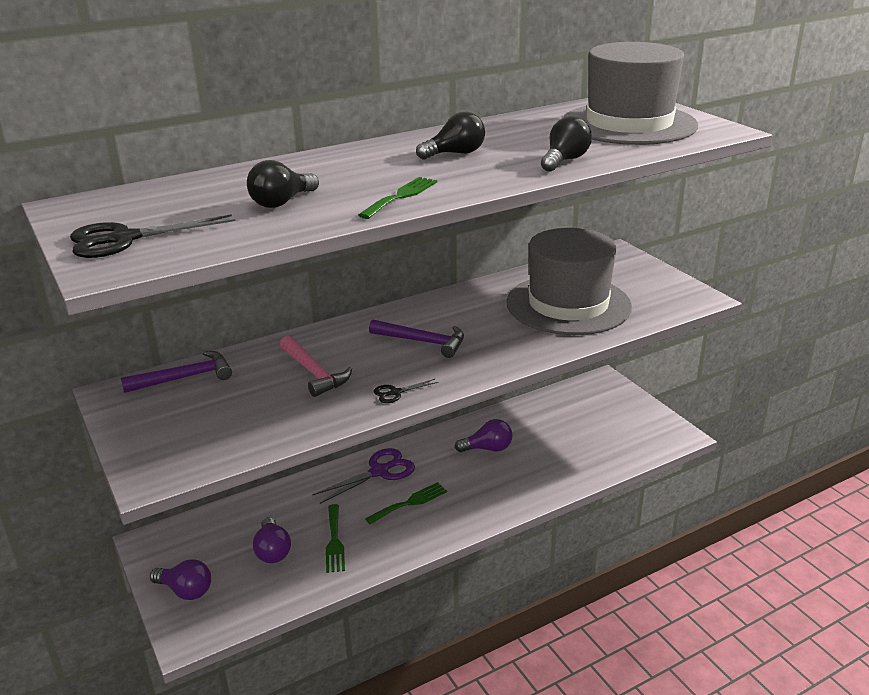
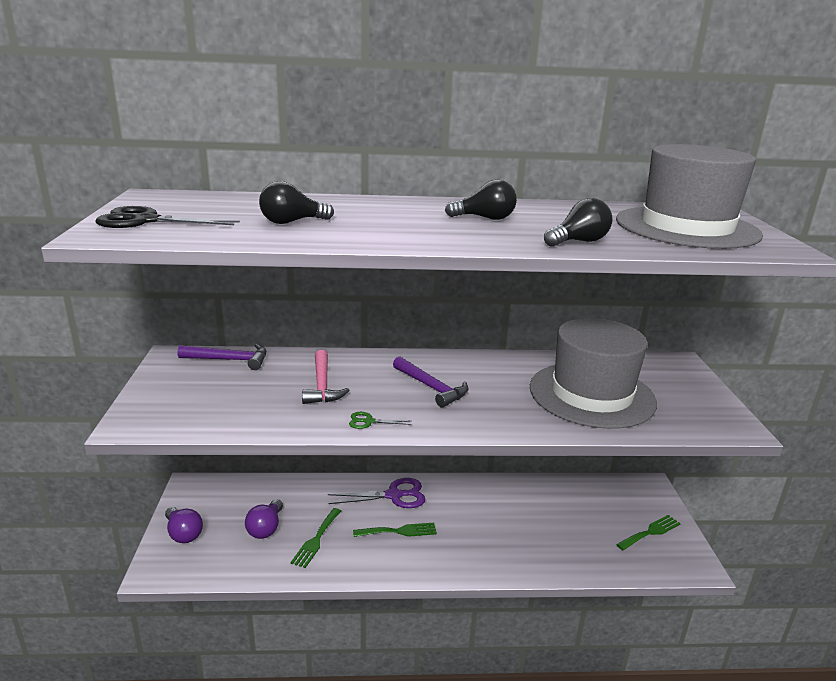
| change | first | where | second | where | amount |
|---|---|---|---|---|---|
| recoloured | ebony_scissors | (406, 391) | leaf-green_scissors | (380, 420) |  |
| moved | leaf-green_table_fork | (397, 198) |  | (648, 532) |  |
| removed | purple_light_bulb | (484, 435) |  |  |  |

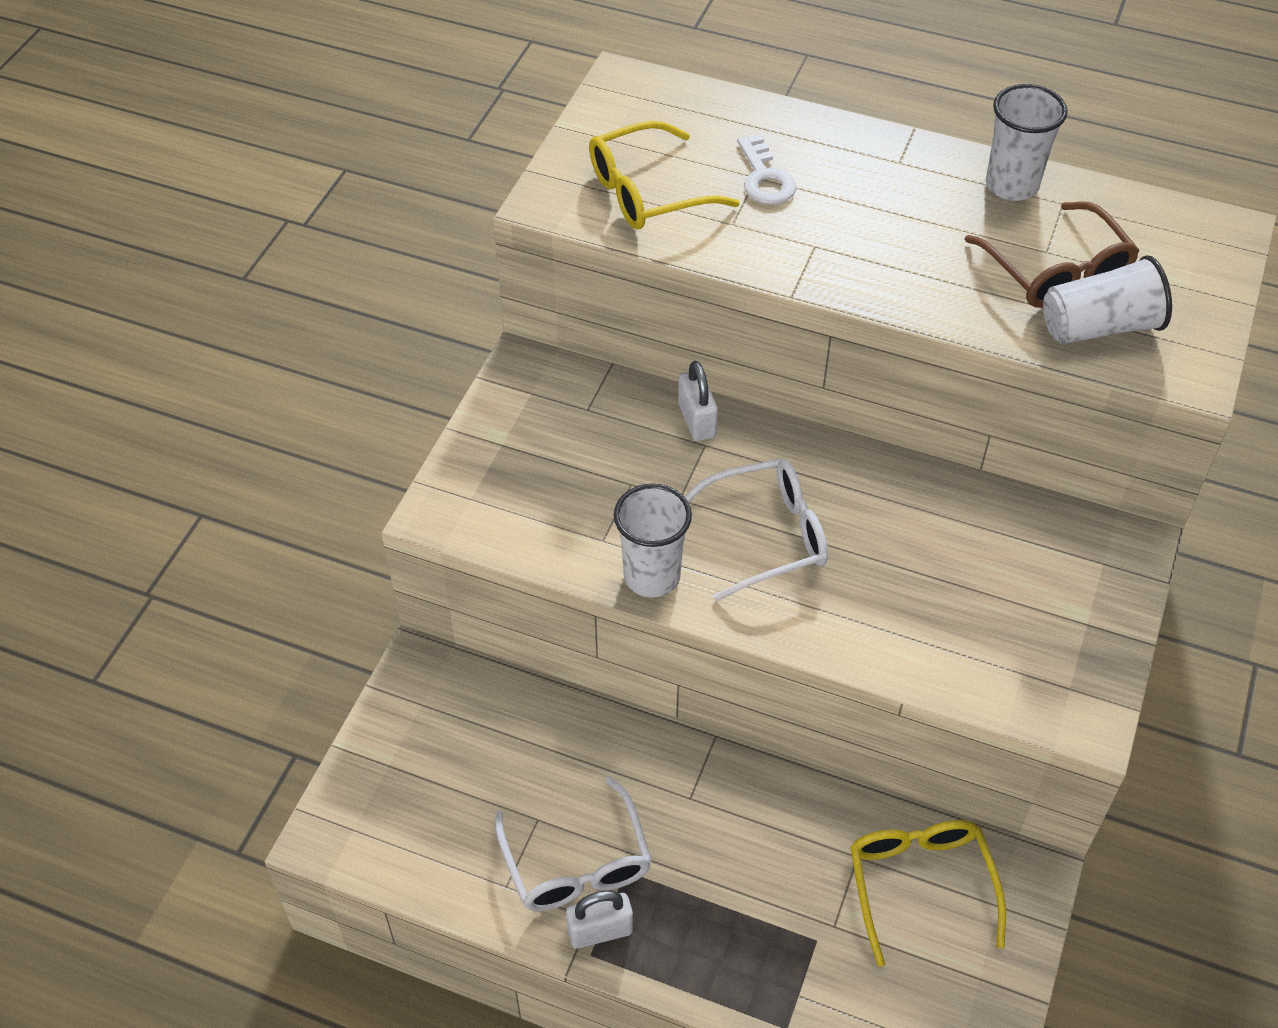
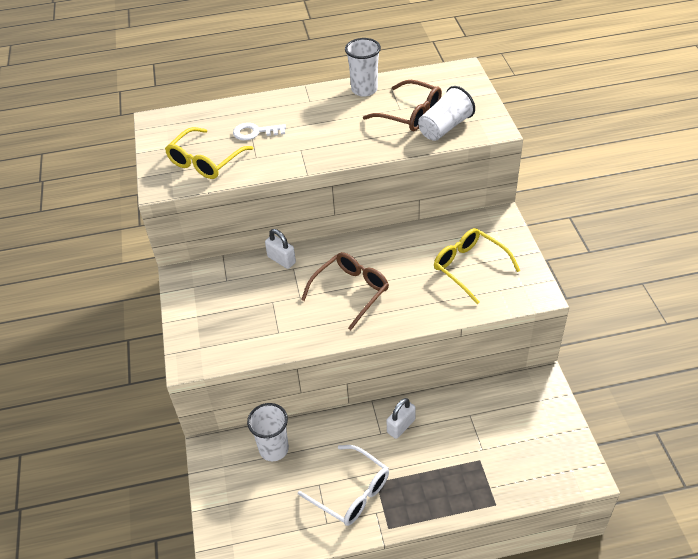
| change | first | where | second | where | amount |
|---|---|---|---|---|---|
| turned | white_key | (766, 169) |  | (259, 132) | 135 degrees clockwise |
| moved | white_beaker | (653, 540) |  | (268, 432) |  |
| recoloured | white_glasses | (756, 530) | brown_glasses | (345, 291) |  |
| moved | white_lock | (599, 919) |  | (401, 418) |  |
| moved | bright_yellow_glasses | (928, 893) |  | (477, 266) |  |

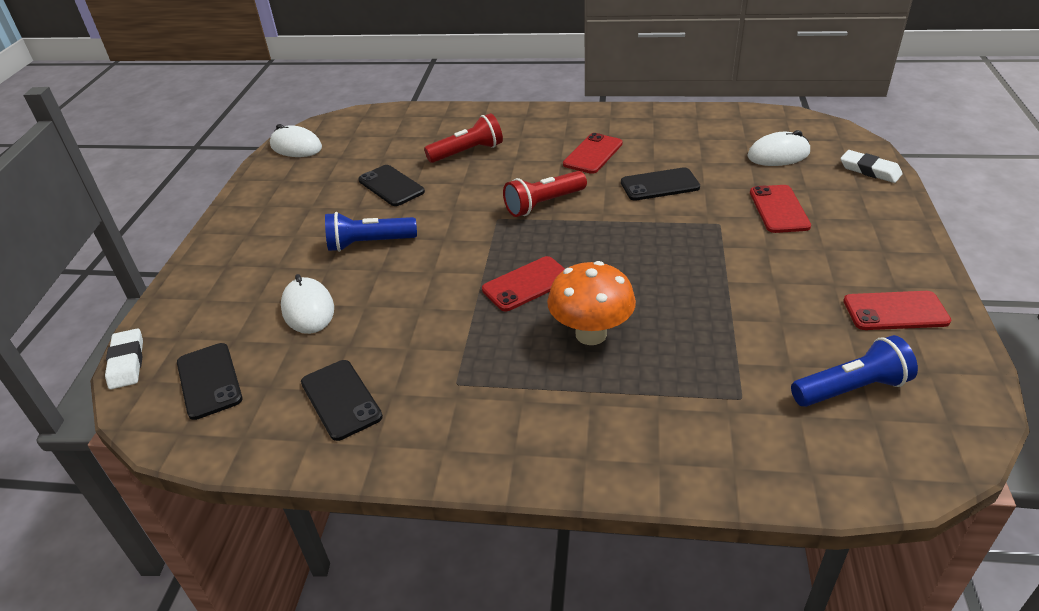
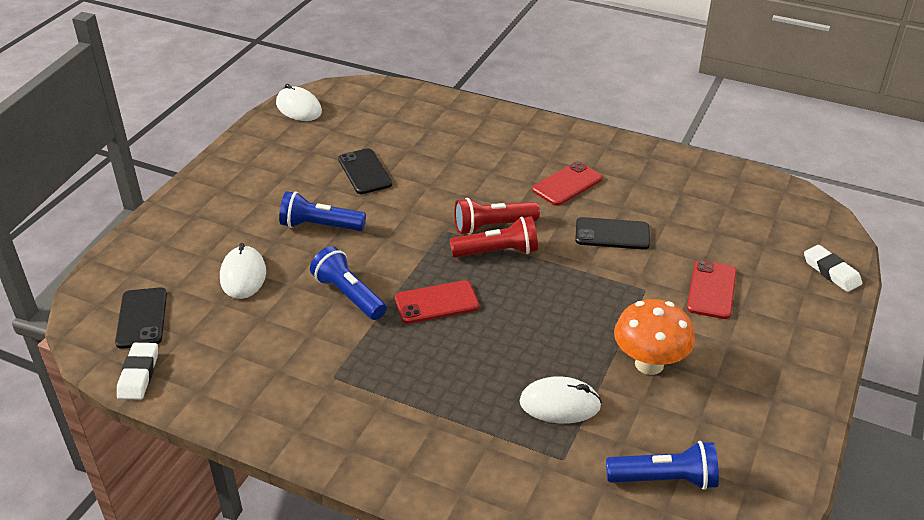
| change | first | where | second | where | amount |
|---|---|---|---|---|---|
| moved | white_pencil_eraser | (124, 358) |  | (137, 371) |  |
| added |  |  | blue_pocket_torch | (348, 283) |  |
| moved | scarlet_pocket_torch | (463, 138) |  | (494, 237) |  |
| moved | white_PC_mouse | (778, 148) |  | (560, 400) |  |
| moved | orange_mushroom | (591, 303) |  | (654, 337) |  |
| removed | ebony_phone | (342, 400) |  |  |  |
| removed | scarlet_phone | (897, 310) |  |  |  |

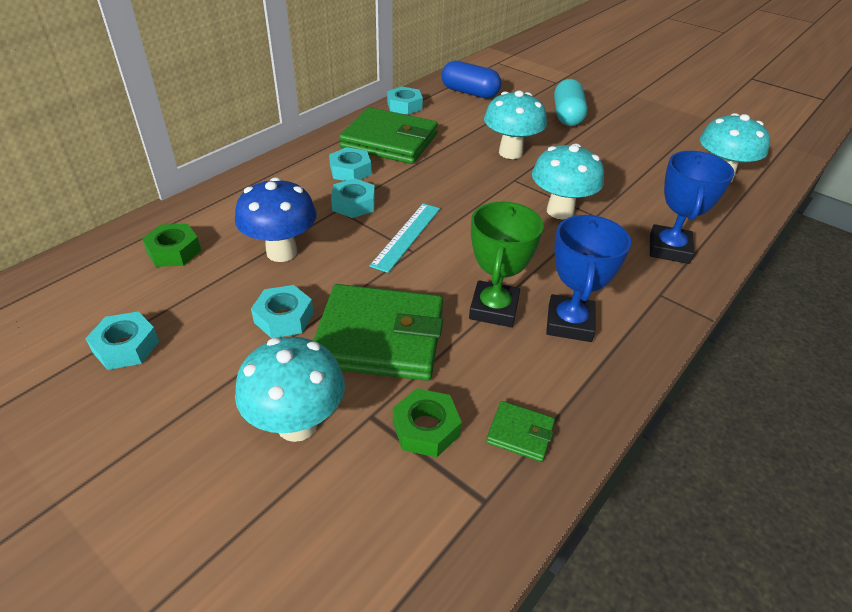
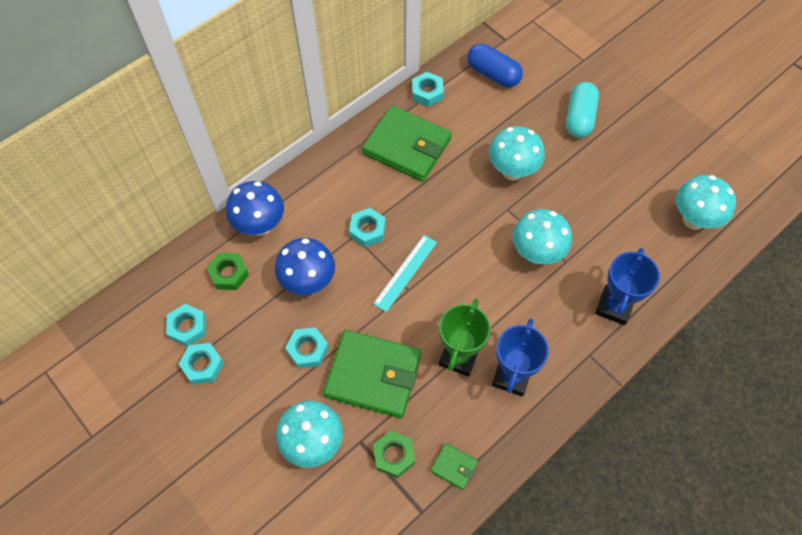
| change | first | where | second | where | amount |
|---|---|---|---|---|---|
| moved | aqua_hex_nut | (350, 164) |  | (186, 325) |  |
| added |  |  | blue_mushroom | (255, 208) |  |

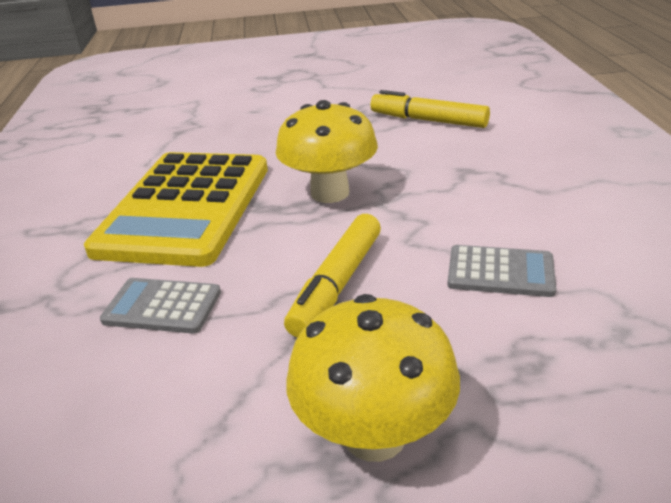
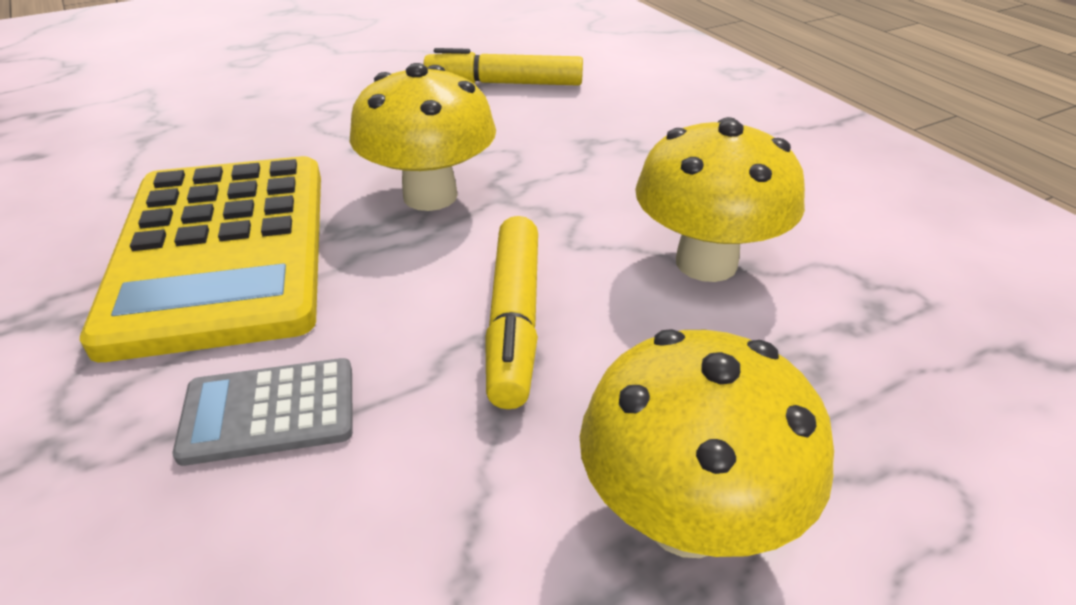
| change | first | where | second | where | amount |
|---|---|---|---|---|---|
| replaced | grey_calculator | (501, 271) | bright_yellow_mushroom | (720, 199) |  |

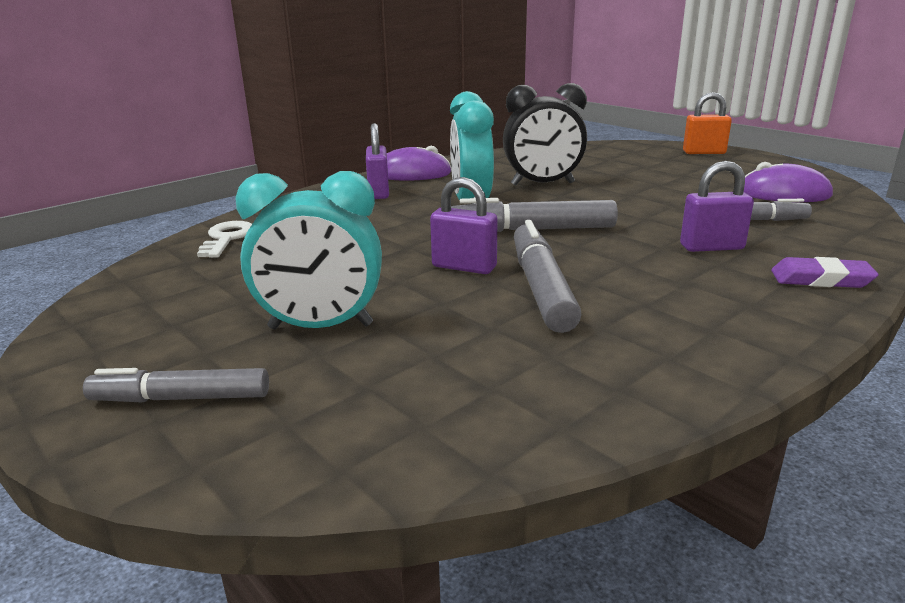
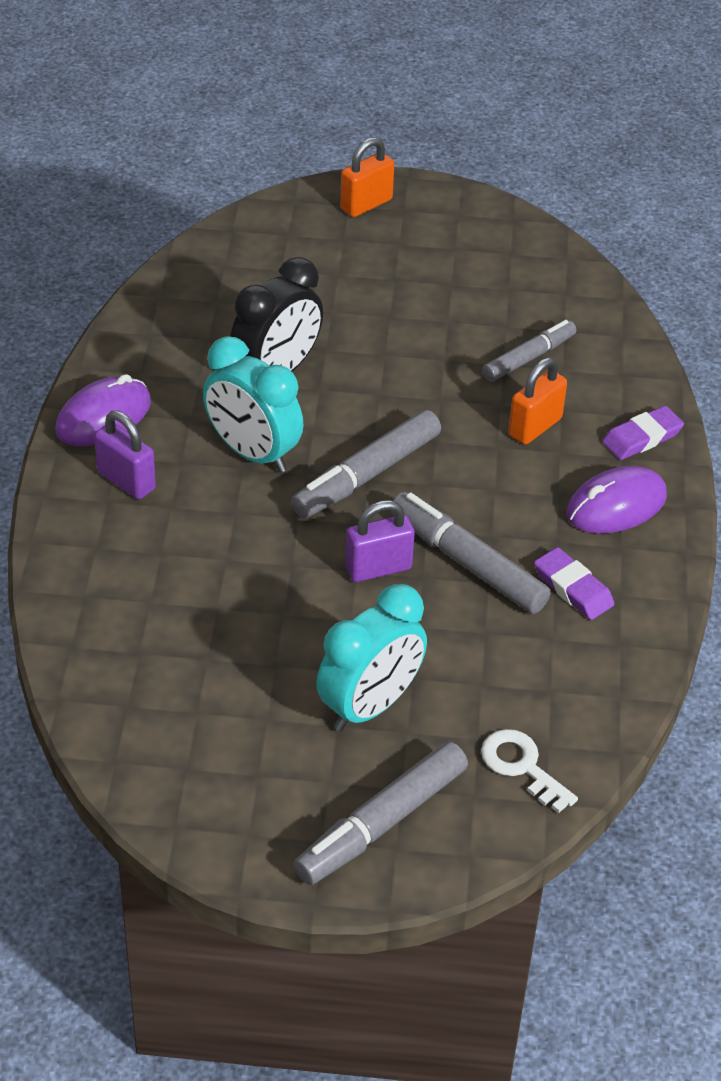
| change | first | where | second | where | amount |
|---|---|---|---|---|---|
| resized | grey_marker_pen | (176, 385) |  | (381, 813) | x1.51 |
| moved | white_key | (224, 239) |  | (529, 771) |  |
| recoloured | purple_lock | (717, 206) | orange_lock | (537, 401) |  |
| added |  |  | purple_pencil_eraser | (574, 583) |  |
| moved | purple_PC_mouse | (788, 182) |  | (617, 500) |  |

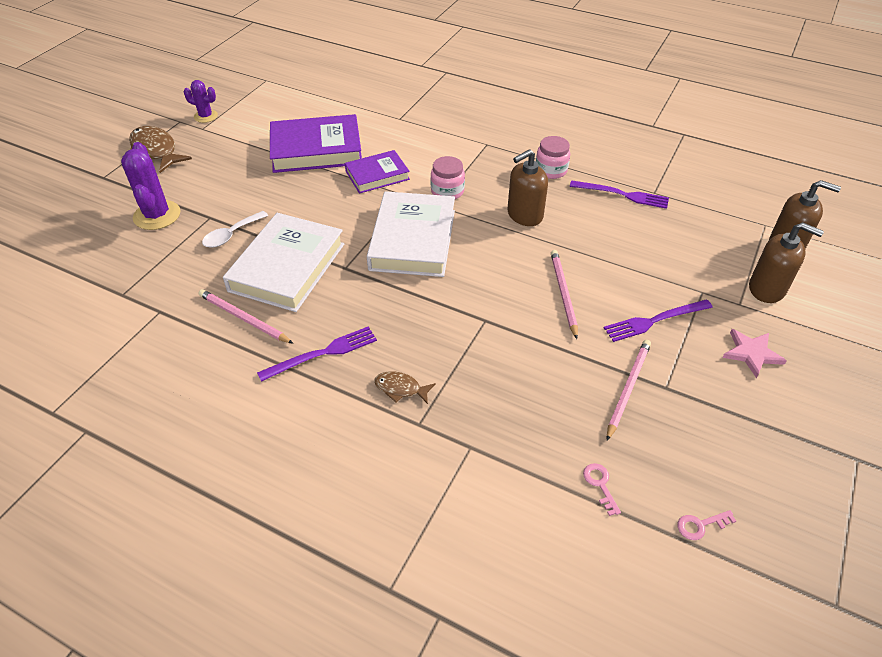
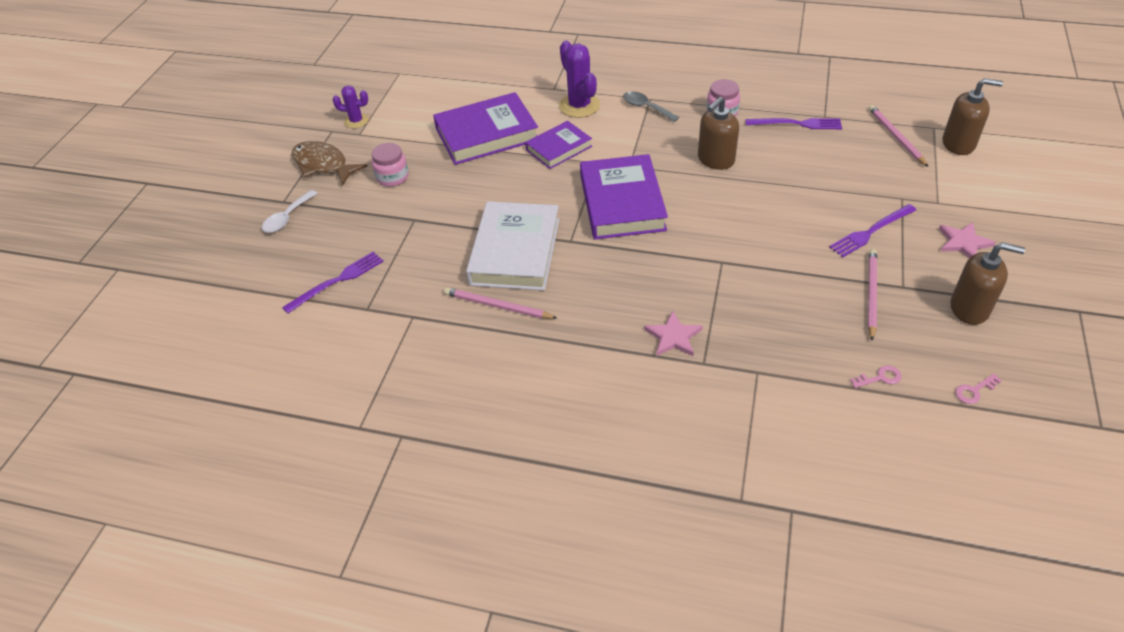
| change | first | where | second | where | amount |
|---|---|---|---|---|---|
| moved | white_teaspoon | (235, 229) |  | (290, 211) |  |
| moved | purple_table_fork | (317, 354) |  | (332, 283) |  |
| moved | rosy_jam_jar | (448, 177) |  | (390, 165) |  |
| moved | purple_prickly_plant | (151, 186) |  | (579, 79) |  |
| recoloured | white_book | (411, 234) | purple_book | (624, 196) |  |
| added |  |  | grey_teaspoon | (651, 106) |  |
| replaced | brown_fish_figure | (405, 387) | rosy_star | (673, 333) |  |
| turned | rosy_key | (602, 489) |  | (876, 377) | 105 degrees clockwise |
| moved | rosy_pencil | (564, 294) |  | (898, 136) |  |
| moved | brown_pump_bottle | (786, 262) |  | (988, 283) |  |

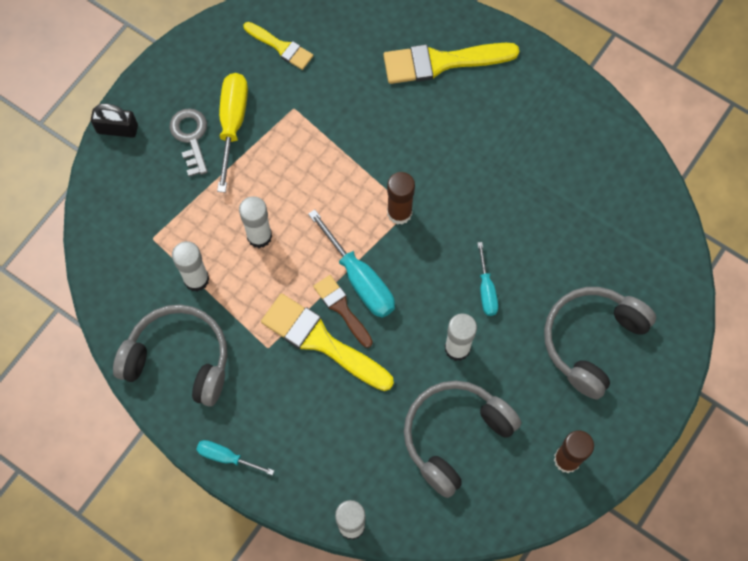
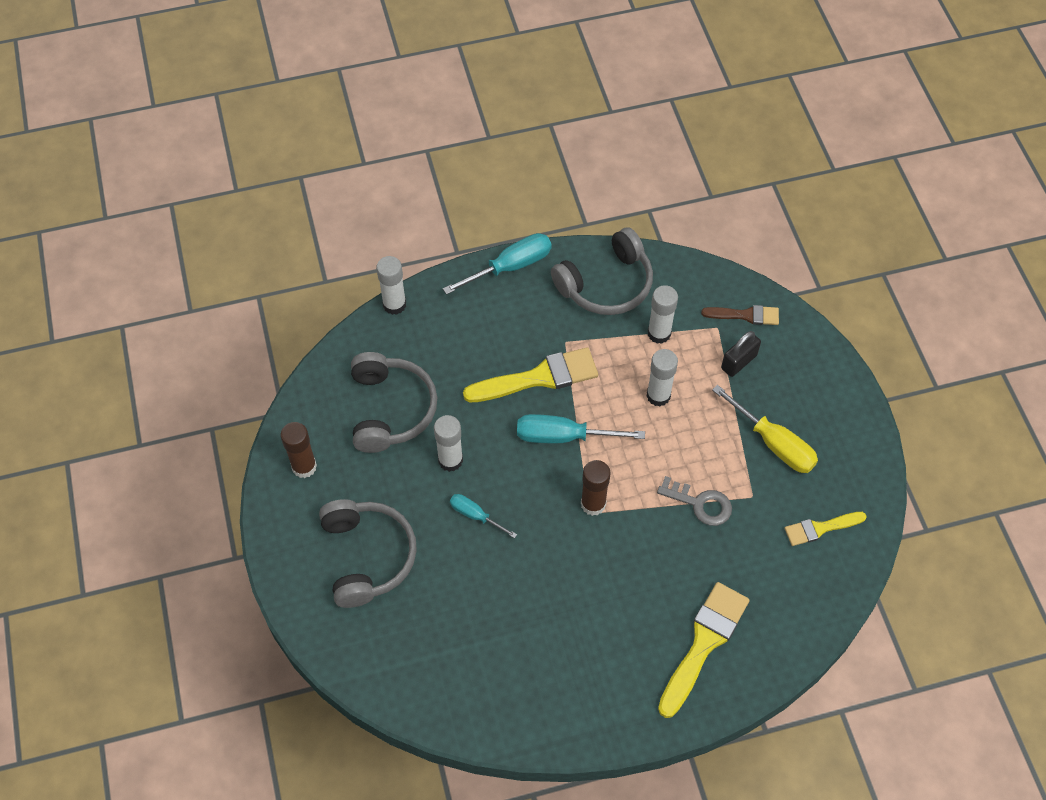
| change | first | where | second | where | amount |
|---|---|---|---|---|---|
| resized | aqua_hand_screwdriver | (235, 457) |  | (497, 264) | x1.72 |
| moved | grey_key | (188, 142) |  | (694, 501) |  |
| moved | brown_paint_brush | (343, 311) |  | (740, 315) |  |
| moved | ebony_lock | (114, 120) |  | (741, 354) |  |

